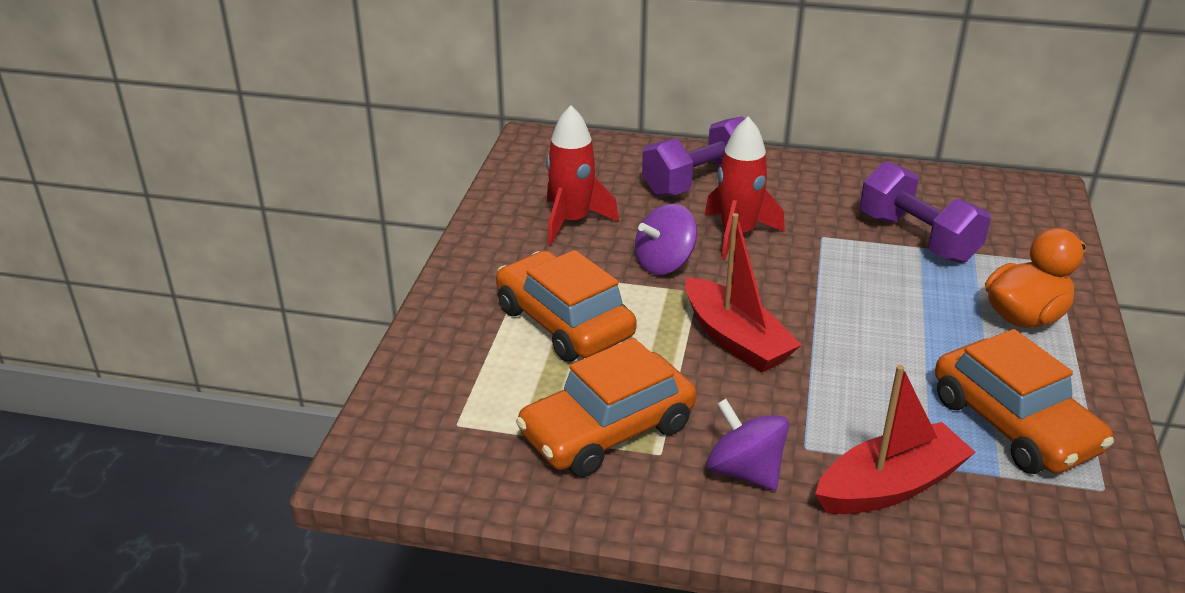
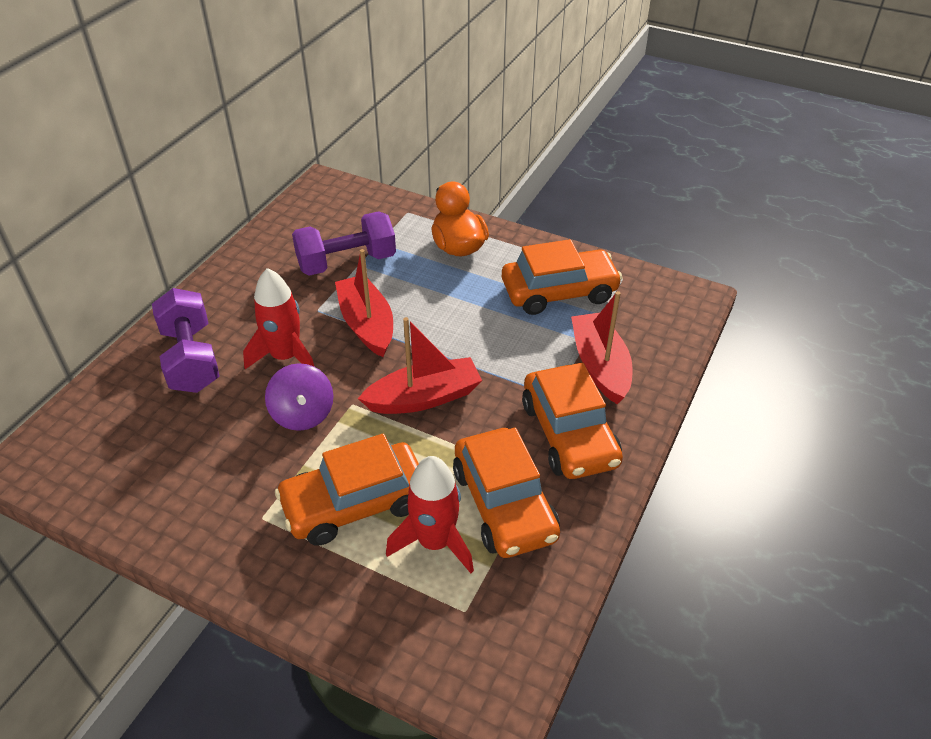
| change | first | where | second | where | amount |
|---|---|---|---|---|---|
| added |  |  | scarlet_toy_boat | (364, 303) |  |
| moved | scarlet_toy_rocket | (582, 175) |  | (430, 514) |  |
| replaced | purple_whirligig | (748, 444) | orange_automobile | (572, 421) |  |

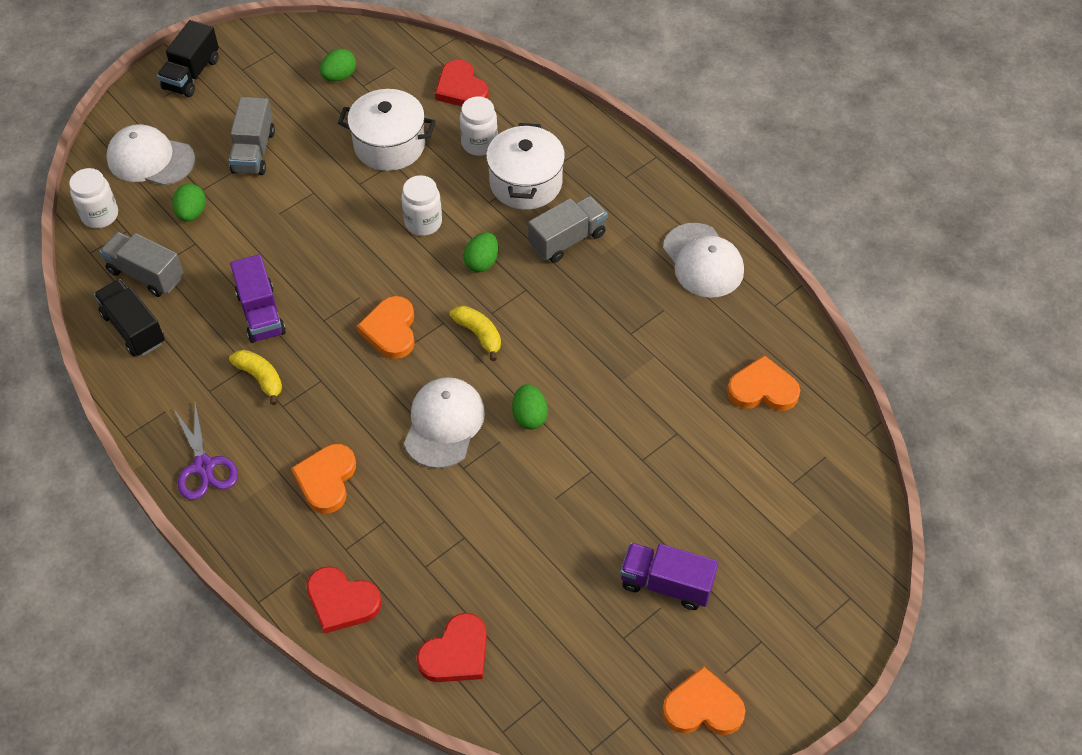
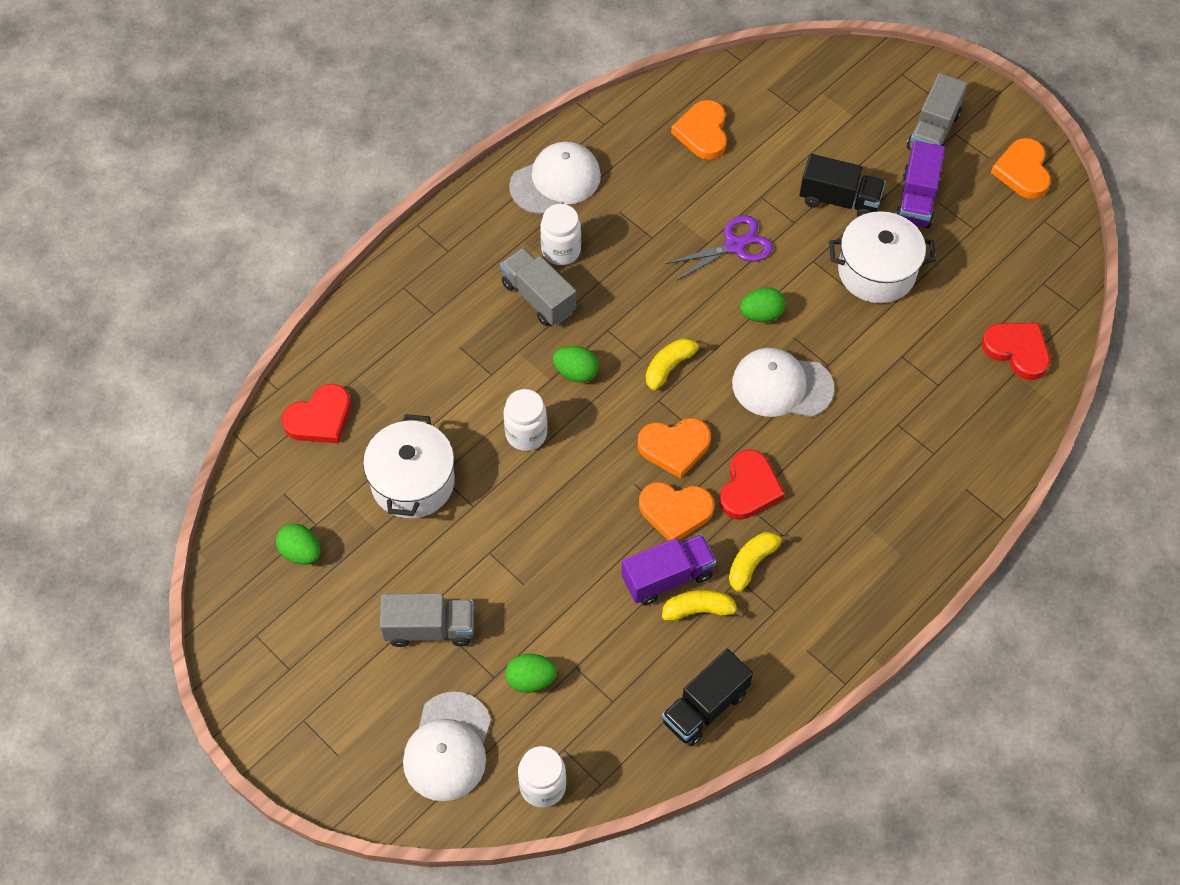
| change | first | where | second | where | amount |
|---|---|---|---|---|---|
| moved | white_jam_jar | (479, 126) |  | (560, 234) |  |
| moved | orange_heart_shape | (323, 479) |  | (676, 511) |  |
| added |  |  | bright_yellow_banana | (703, 605) |  |
| moved | purple_scissors | (206, 451) |  | (719, 248) |  |
| moved | scarlet_heart_shape | (344, 600) |  | (752, 484) |  |
| moved | ebony_truck | (188, 58) |  | (842, 185) |  |
| moved | white_stockpot | (525, 166) |  | (882, 257) |  |
| moved | grey_truck | (141, 264) |  | (937, 111) |  |

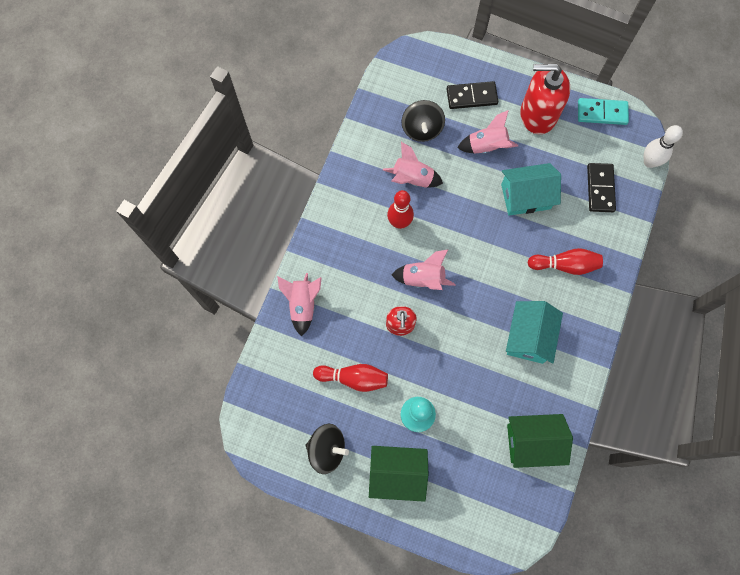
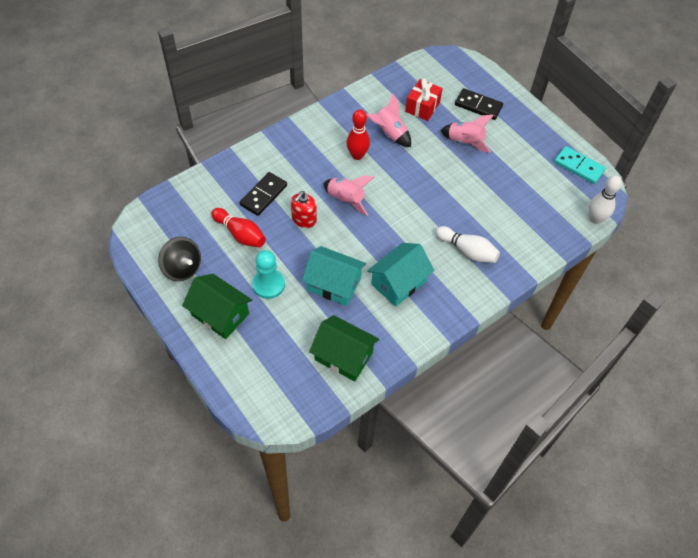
| change | first | where | second | where | amount |
|---|---|---|---|---|---|
| moved | ebony_domino_piece | (601, 187) |  | (263, 194) |  |
| moved | aqua_house | (531, 189) |  | (334, 276) |  |
| replaced | ebony_whirligig | (423, 121) | scarlet_gift | (424, 99) |  |
| recoloured | scarlet_skittle | (565, 261) | white_skittle | (468, 244) |  |
| removed | rosy_toy_rocket | (299, 304) |  |  |  |
| removed | scarlet_pump_bottle | (545, 99) |  |  |  |

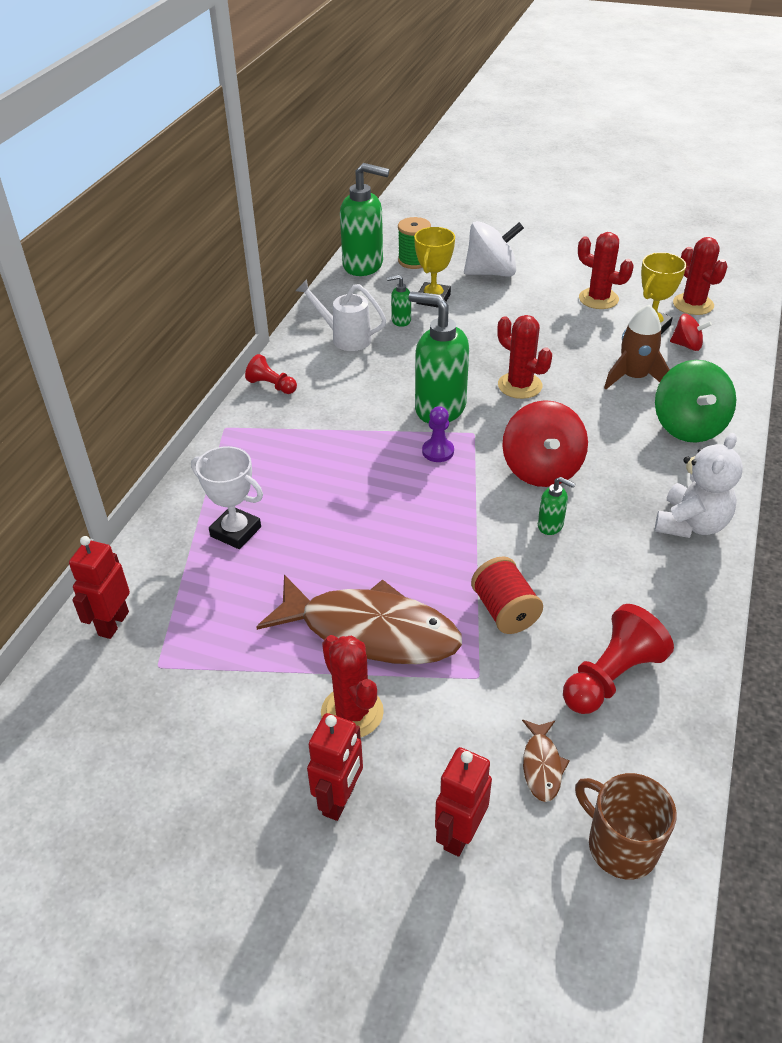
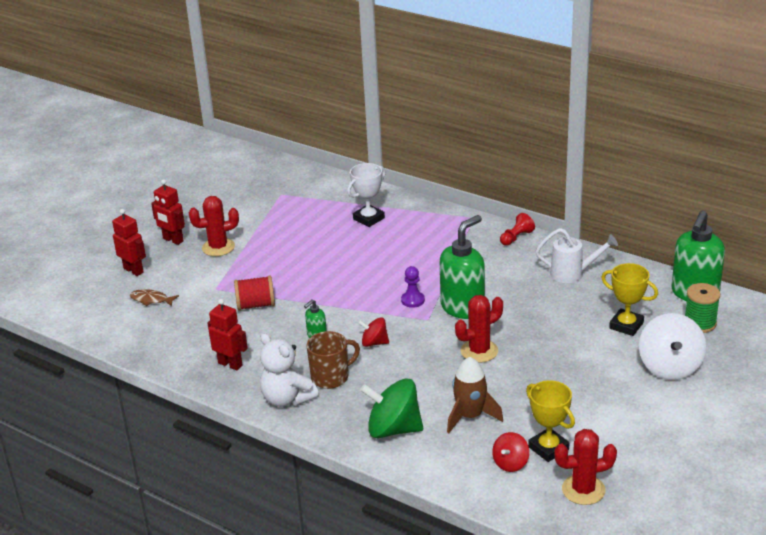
| change | first | where | second | where | amount |
|---|---|---|---|---|---|
| moved | scarlet_robot | (99, 587) |  | (228, 334) |  |
| moved | brown_mug | (626, 826) |  | (333, 360) |  |
| resized | scarlet_whirligig | (545, 443) |  | (373, 332) | x0.55 |
| turned | white_watering_can | (341, 315) |  | (577, 255) | 60 degrees clockwise |
| removed | brown_fish_figure | (359, 619) |  |  |  |
| removed | leaf-green_pump_bottle | (399, 301) |  |  |  |
| removed | scarlet_game_pawn | (618, 659) |  |  |  |
| removed | scarlet_prickly_plant | (606, 270) |  |  |  |

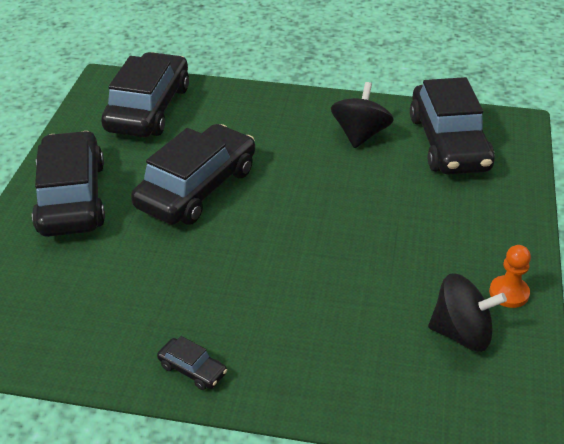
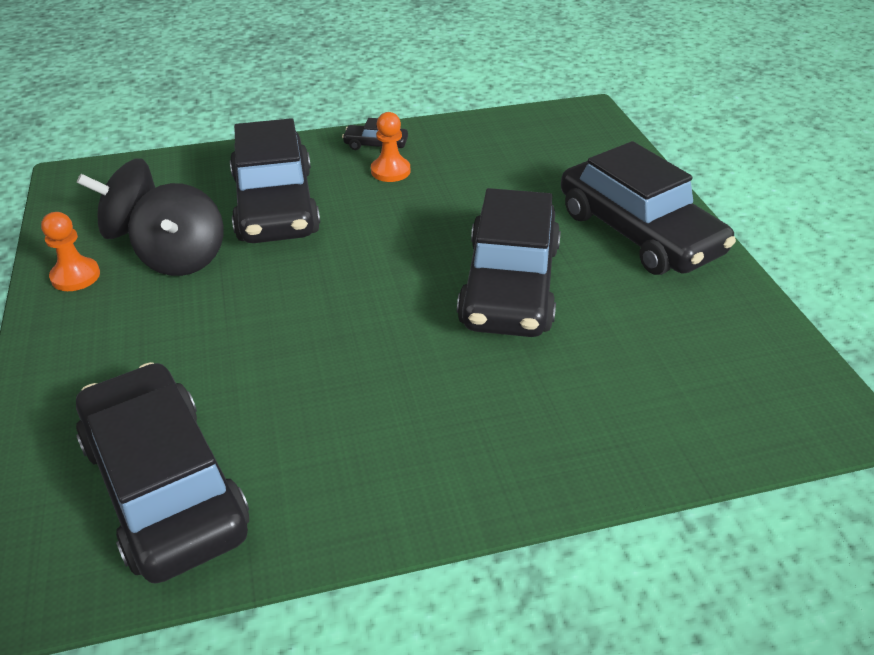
| change | first | where | second | where | amount |
|---|---|---|---|---|---|
| moved | ebony_whirligig | (362, 115) |  | (176, 229) |  |
| moved | ebony_automobile | (145, 94) |  | (275, 180) |  |
| added |  |  | orange_game_pawn | (390, 147) |  |

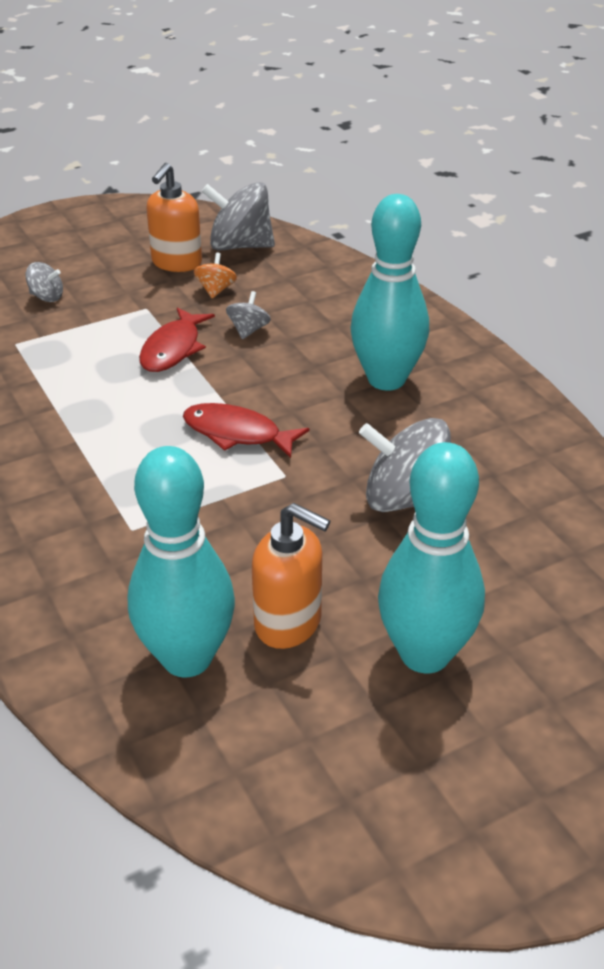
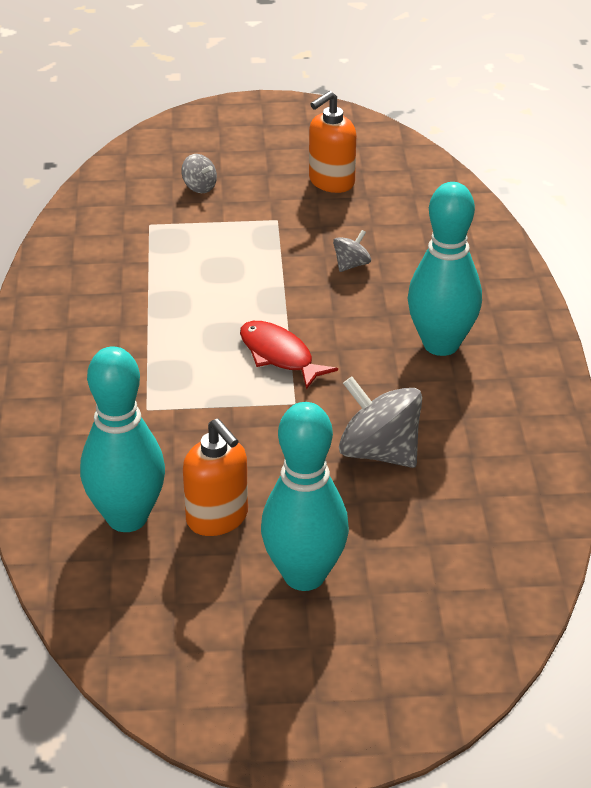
| change | first | where | second | where | amount |
|---|---|---|---|---|---|
| removed | scarlet_fish_figure | (177, 339) |  |  |  |
| removed | orange_whirligig | (215, 275) |  |  |  |
| removed | grey_whirligig | (238, 216) |  |  |  |

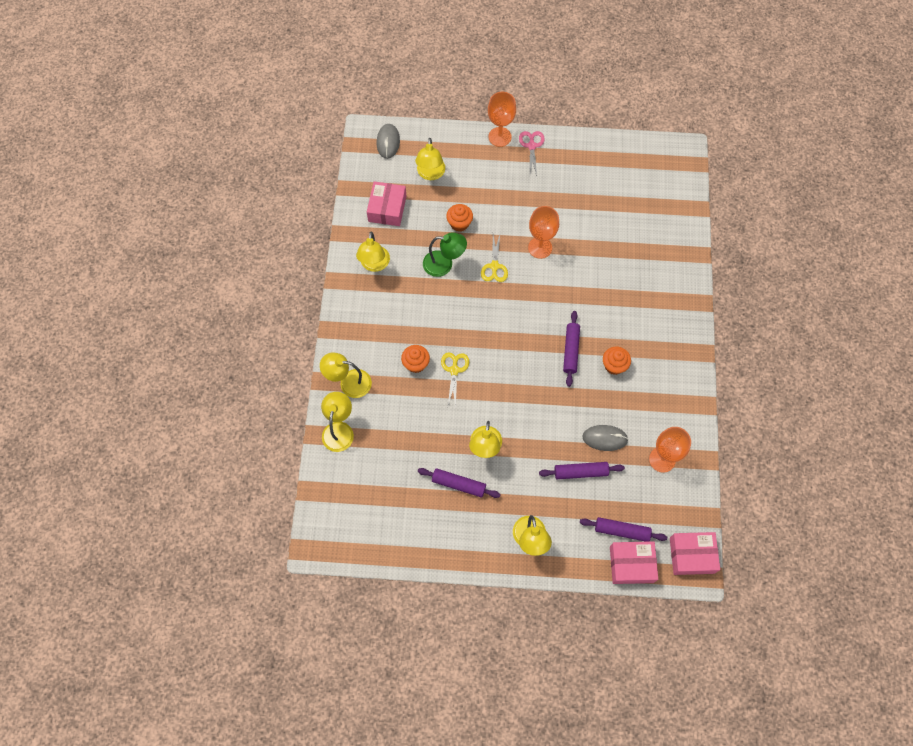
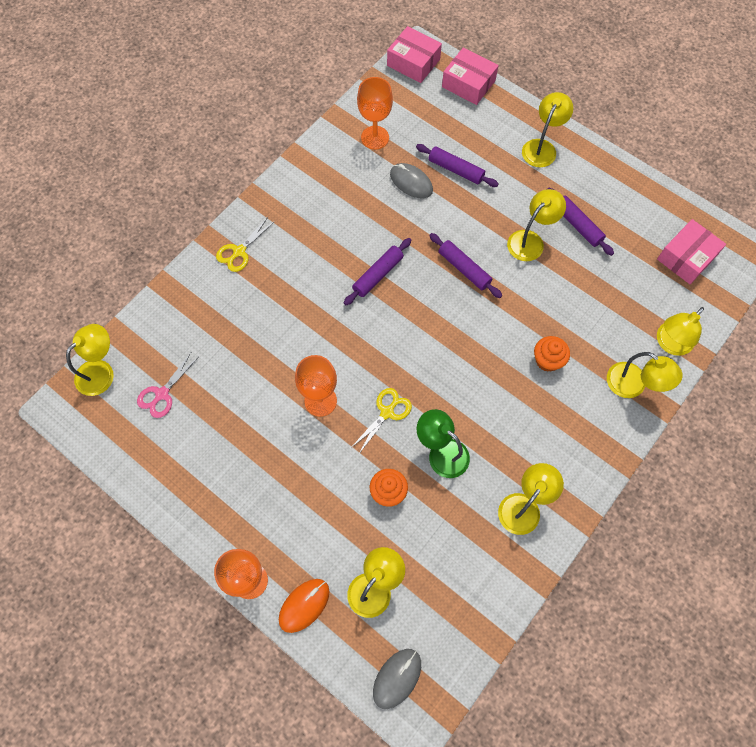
| change | first | where | second | where | amount |
|---|---|---|---|---|---|
| added |  |  | bright_yellow_desk_lamp | (90, 360) |  |
| moved | rosy_scissors | (532, 153) |  | (167, 385) |  |
| moved | bright_yellow_scissors | (455, 380) |  | (245, 244) |  |
| added |  |  | orange_PC_mouse | (304, 606) |  |
| moved | purple_pastry_roller | (623, 529) |  | (465, 265) |  |
| moved | rosy_parcel | (386, 203) |  | (691, 251) |  |
| removed | orange_cupcake | (617, 361) |  |  |  |

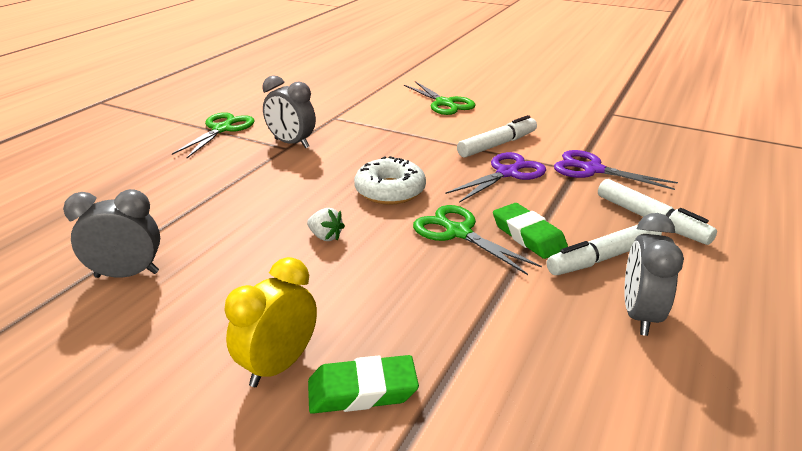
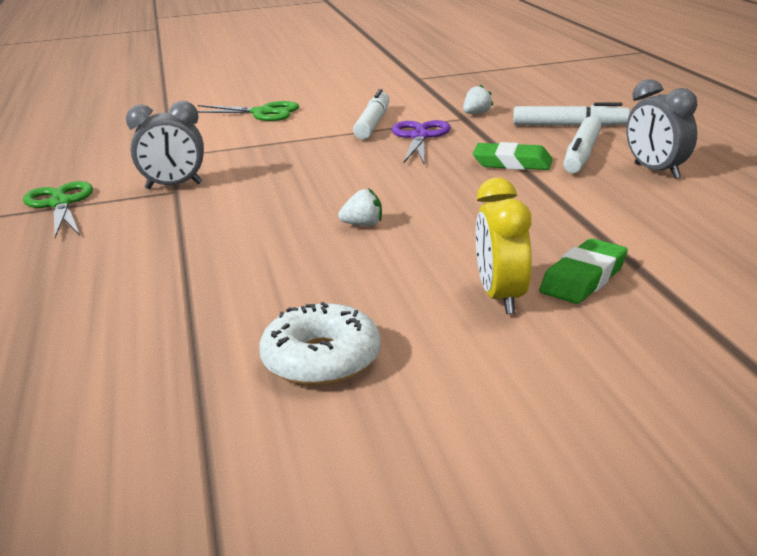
| change | first | where | second | where | amount |
|---|---|---|---|---|---|
| moved | white_doughnut | (390, 180) |  | (320, 344) |  |
| replaced | purple_scissors | (616, 170) | white_strawberry | (478, 99) |  |
| removed | grey_clock | (111, 233) |  |  |  |
| removed | leaf-green_scissors | (477, 240) |  |  |  |

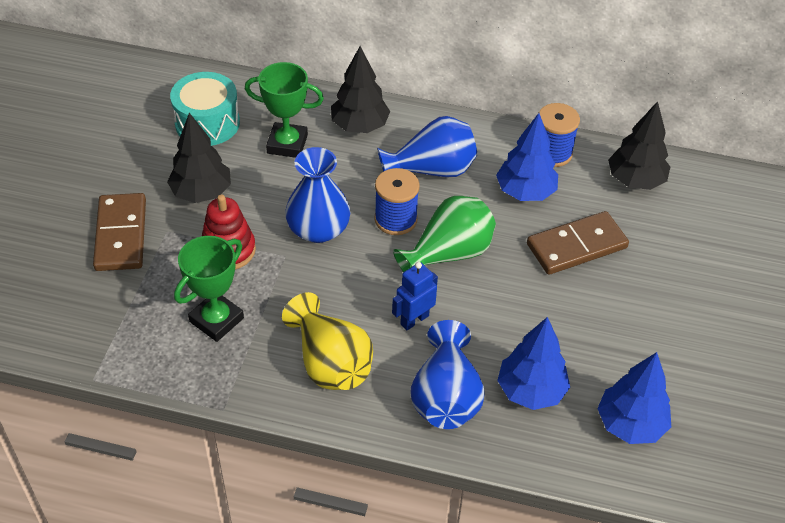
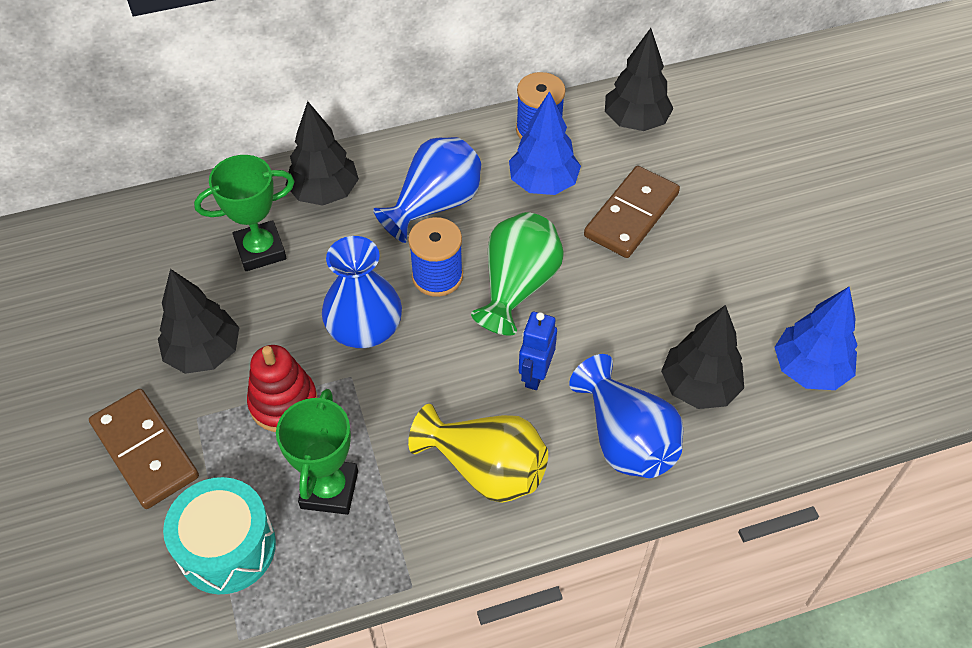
| change | first | where | second | where | amount |
|---|---|---|---|---|---|
| moved | aqua_snare_drum | (205, 109) |  | (219, 535) |  |
| recoloured | blue_toy_tree | (533, 363) | ebony_toy_tree | (702, 357) |  |

